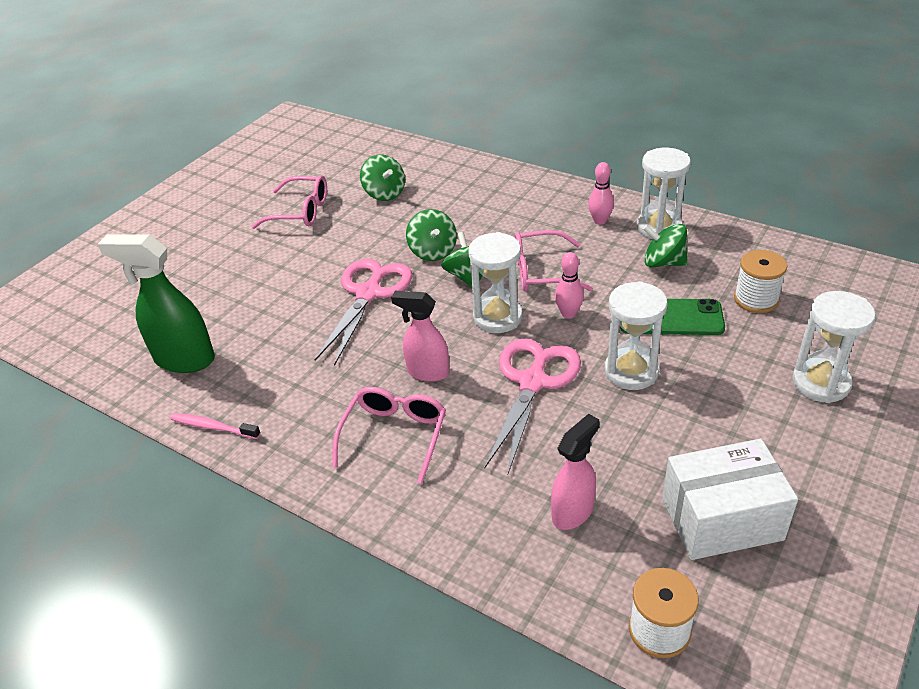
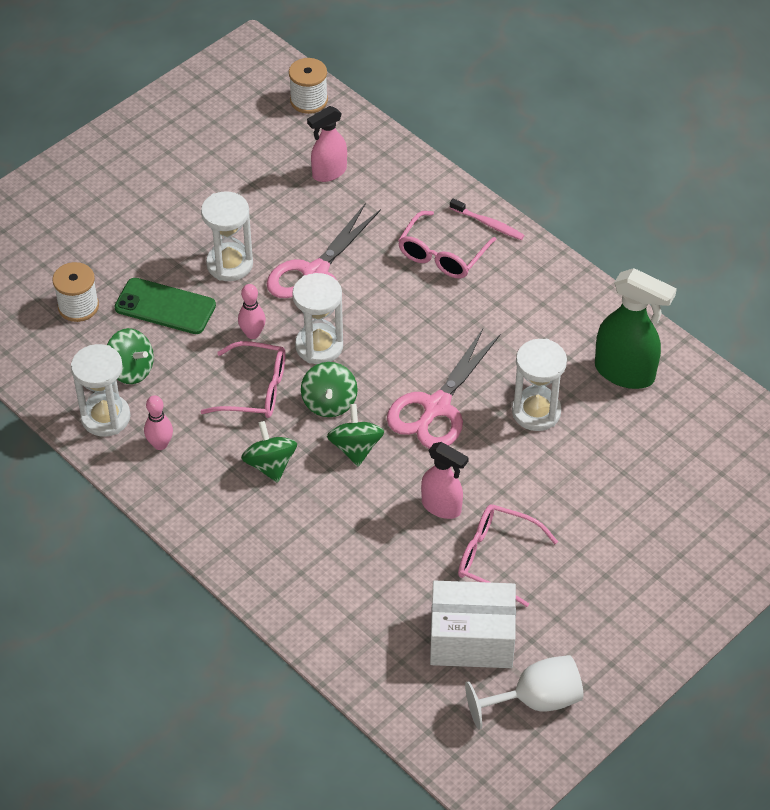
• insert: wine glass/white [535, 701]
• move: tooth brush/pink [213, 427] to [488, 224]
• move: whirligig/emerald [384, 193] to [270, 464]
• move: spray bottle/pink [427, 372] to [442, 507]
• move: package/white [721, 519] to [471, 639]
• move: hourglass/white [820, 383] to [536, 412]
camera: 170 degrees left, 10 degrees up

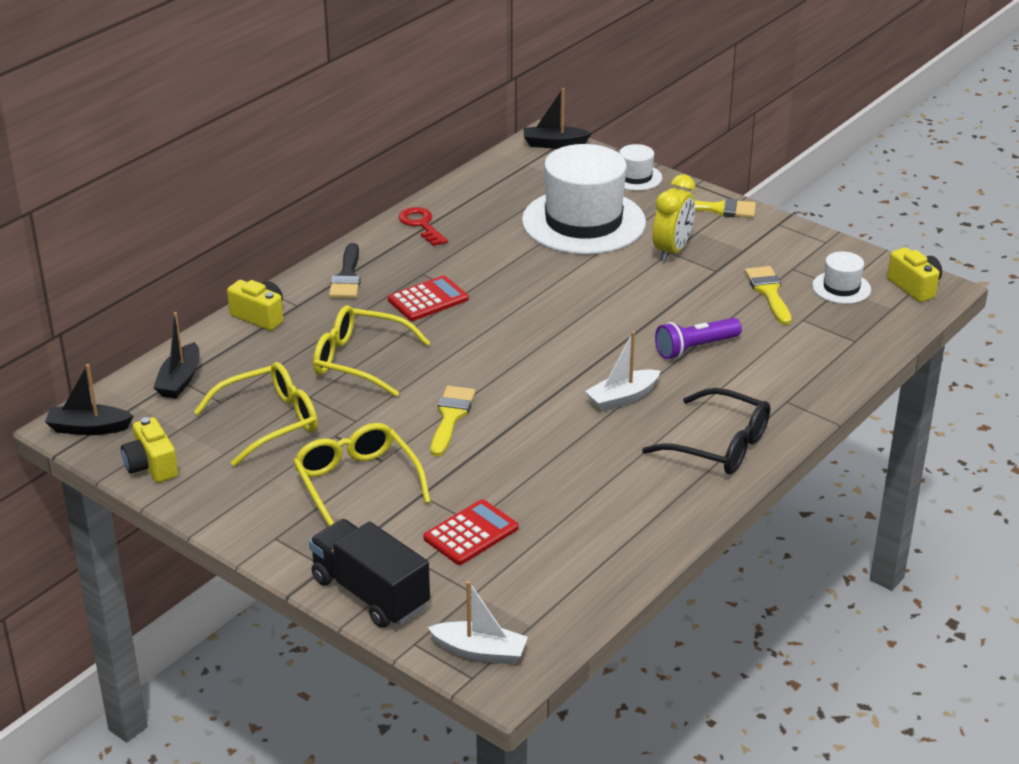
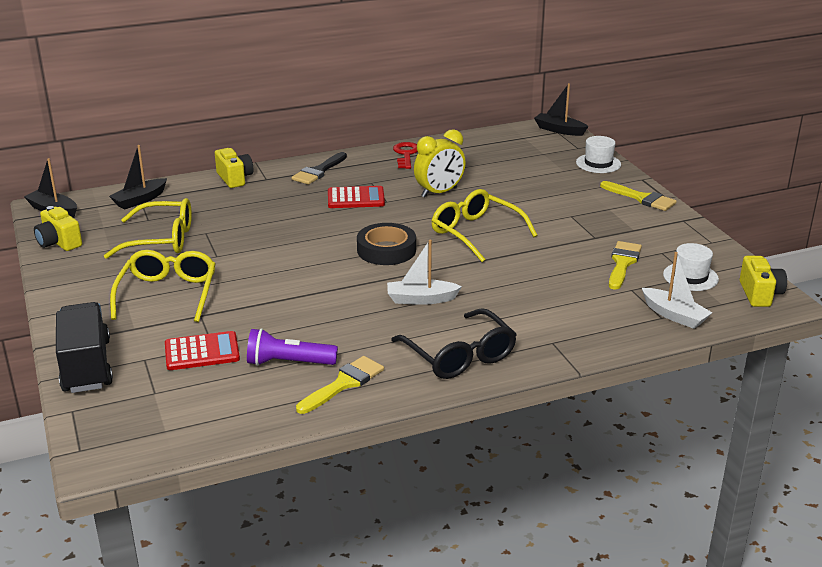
• delete: top hat/white [583, 222]
• insert: sticky tape/jet-black [386, 250]
• move: glasses/bright yellow [359, 361] to [476, 233]
• move: sailboat/white [480, 651] to [674, 315]
• move: brush/bright yellow [451, 417] to [344, 384]
• move: alarm clock/bright yellow [672, 250] to [439, 192]
• move: pocket torch/purple [695, 348] to [288, 363]
• rotate: photo camera/bright yellow [151, 466] = [59, 243] 45 degrees counterclockwise
camera: 30 degrees right, 5 degrees down

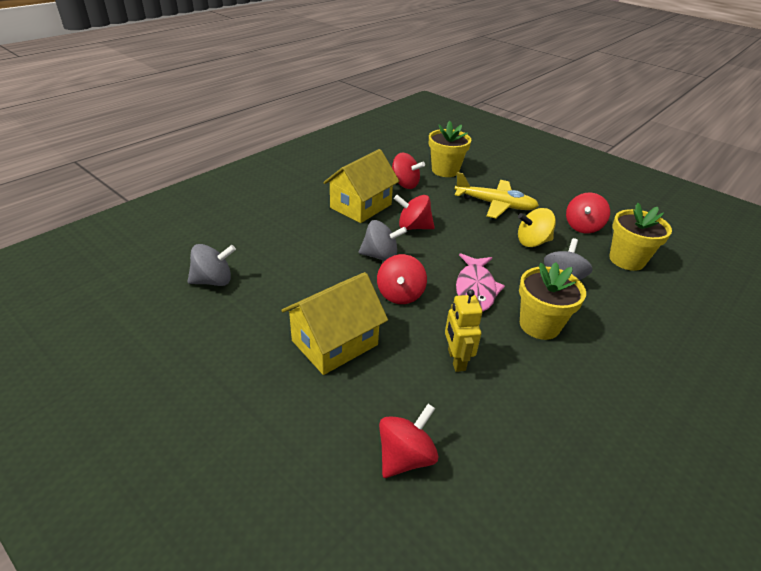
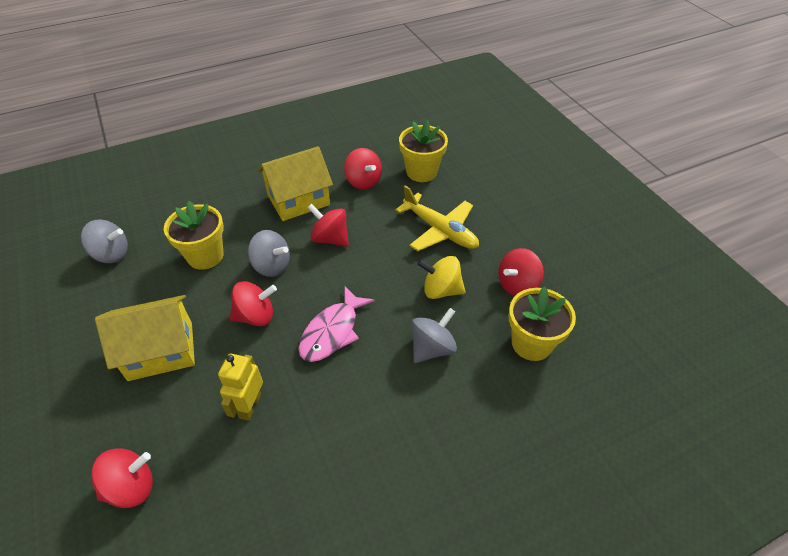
• move: potted plant/bright yellow [539, 325] to [205, 256]
• rotate: whirligig/crimson [400, 294] = [256, 316] 135 degrees counterclockwise
camera: 25 degrees right, 10 degrees up

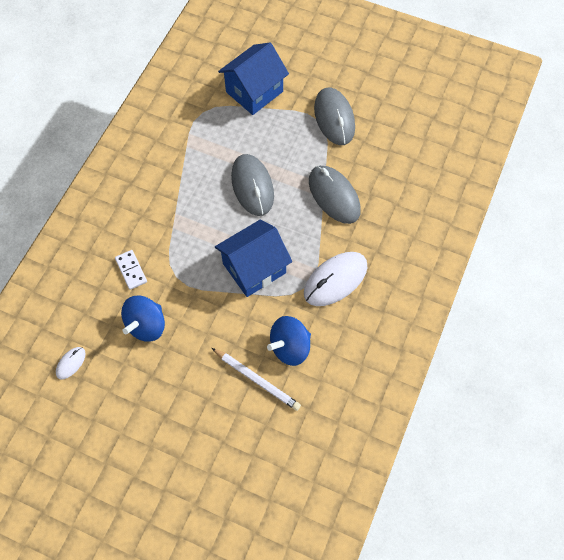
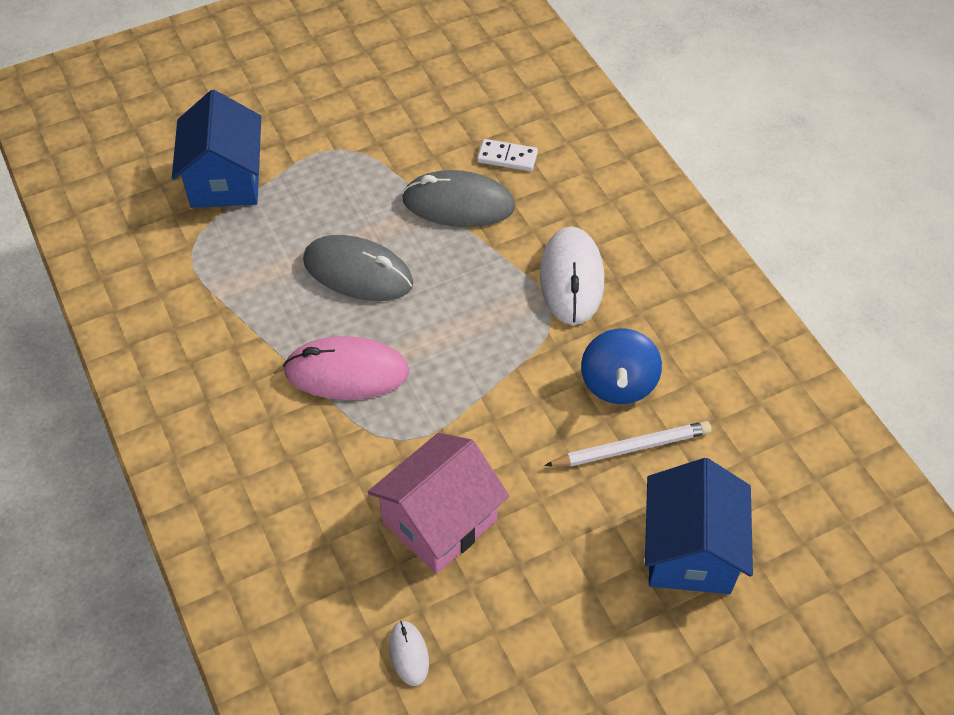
• delete: computer mouse/ash-grey [334, 118]
• insert: computer mouse/pink [346, 372]
• move: domino piece/white [131, 270] to [507, 157]
• move: house/cobalt [254, 268] to [689, 551]
• replace: whirligig/cobalt [146, 325] to house/pink [439, 521]
camera: 50 degrees left, 10 degrees down

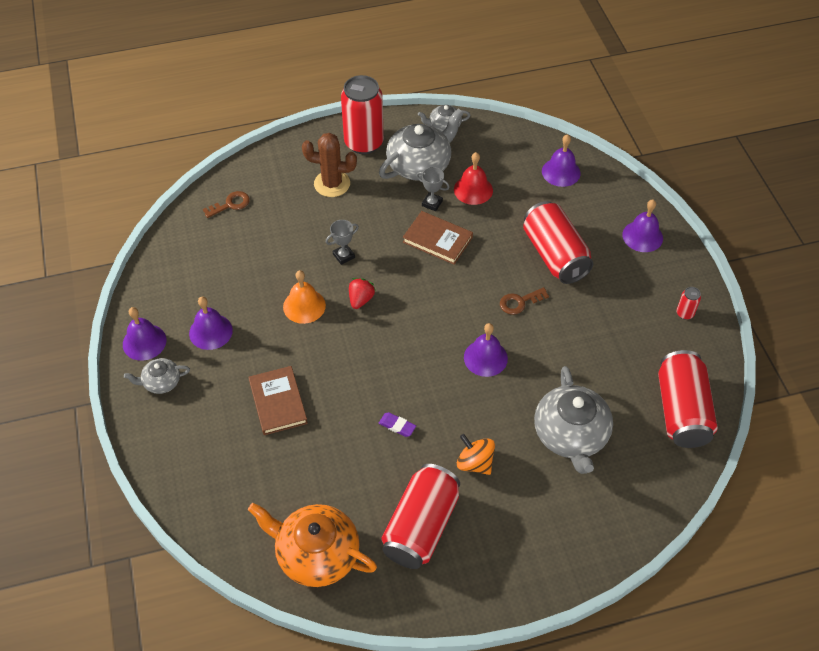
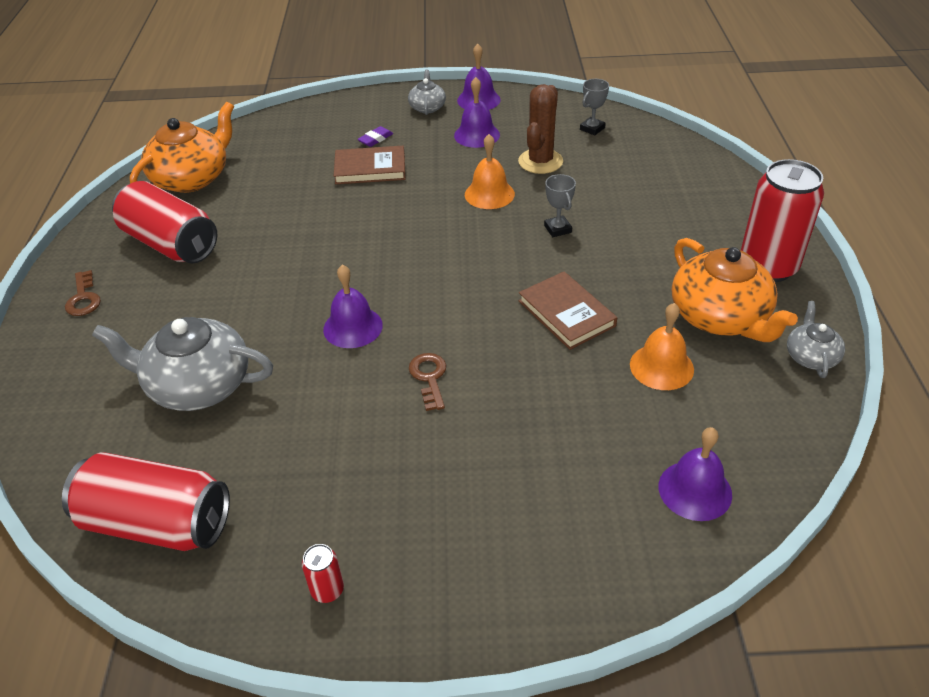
• delete: berry/crimson [361, 299]
• delete: whirligig/bright orange [475, 463]
• delete: can/crimson [555, 255]
• delete: bell/purple [642, 236]
• move: key/russet [230, 204] to [83, 298]
• move: prickly plant/russet [332, 184] to [540, 161]
• move: eraser/purple [397, 426] to [375, 139]
• move: award cup/ash-grey [432, 203] to [592, 129]
• recolor: teapot/ash-grey [420, 165] to teapot/bright orange [720, 317]
• recolor: bell/crimson [473, 190] to bell/bright orange [661, 366]
• rotate: hardback/russet [437, 240] = [566, 313] 75 degrees counterclockwise
camera: 105 degrees right, 10 degrees down

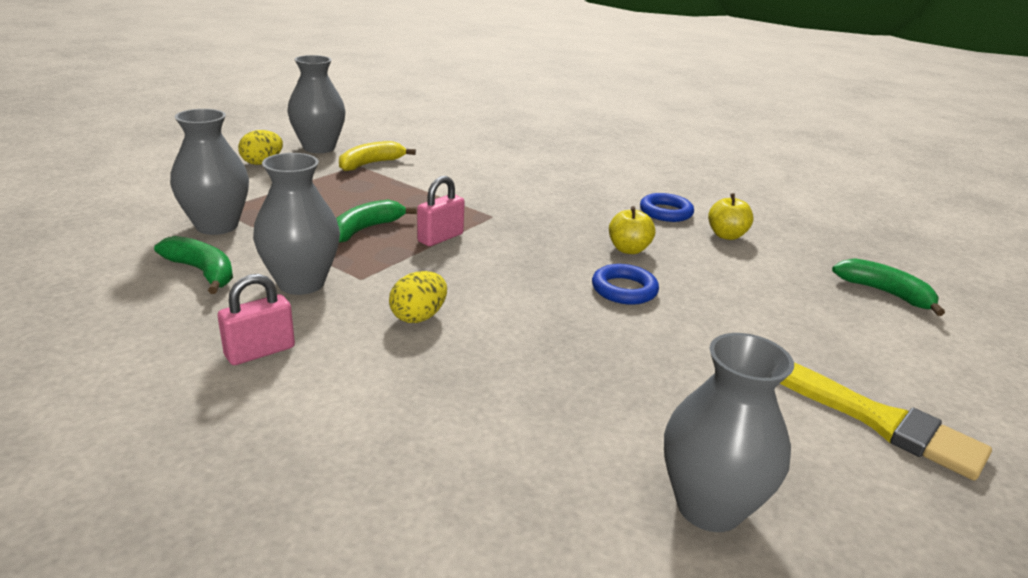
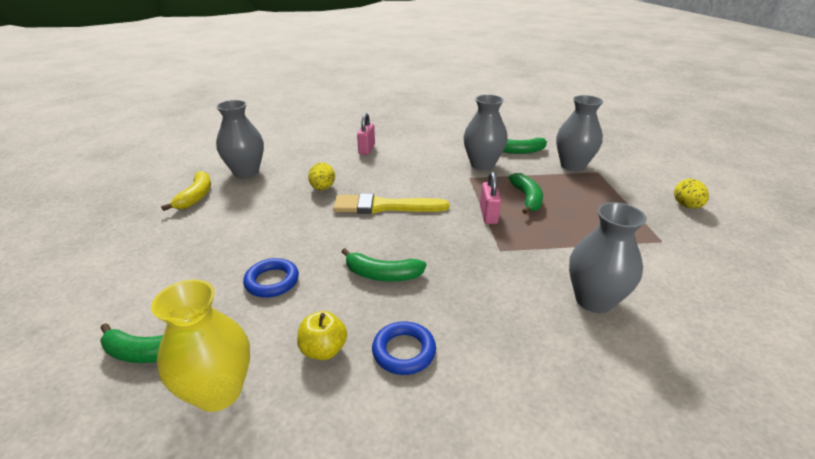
• insert: vase/bright yellow [219, 392]
• move: small lock/pink [260, 352] to [366, 149]
• move: vase/ash-grey [319, 148] to [594, 300]
• move: banana/bright yellow [371, 164] to [196, 196]
• move: egg shape/bright yellow [418, 317] to [323, 188]
• move: torus/cobalt [624, 289] to [272, 281]
• move: brush/bright yellow [874, 419] to [384, 206]
• replace: apple fruit/bright yellow [628, 249] to banana/emerald [382, 274]
camera: 140 degrees right, 5 degrees up

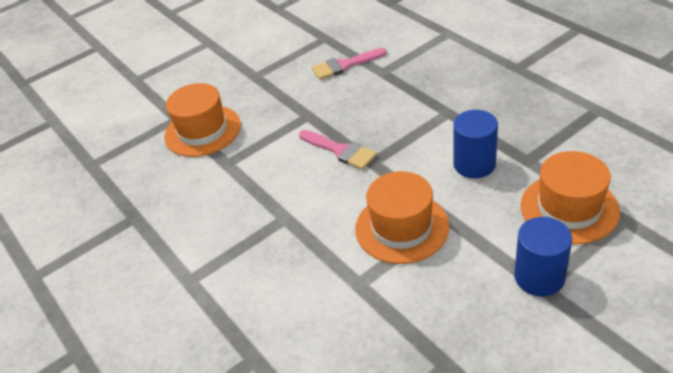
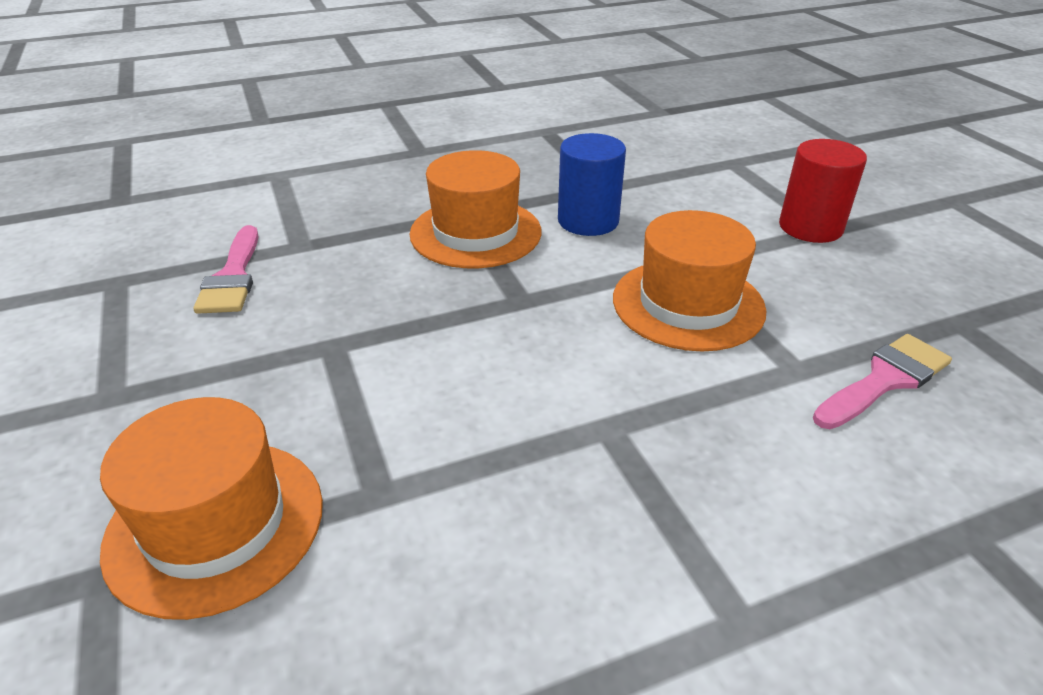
• move: brush/pink [340, 151] to [885, 380]
• move: top hat/bright orange [569, 208] to [475, 233]
• recolor: cylinder shape/cobalt [539, 277] to cylinder shape/crimson [810, 227]
camera: 80 degrees left, 5 degrees down

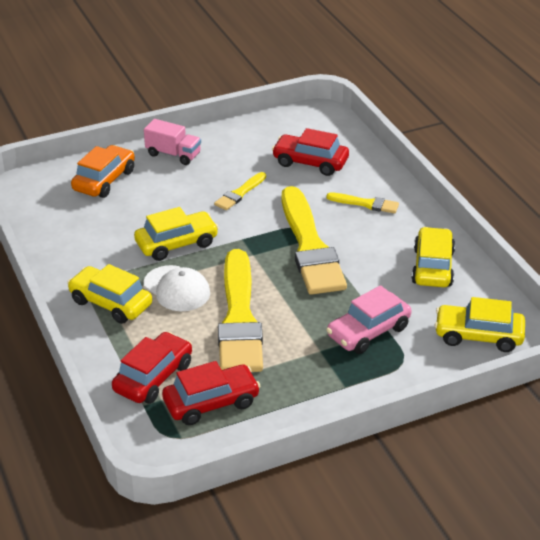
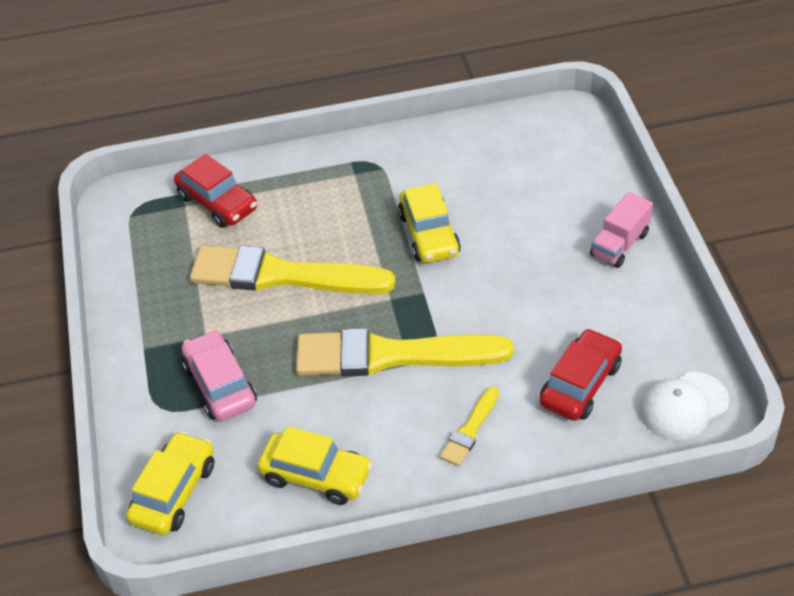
• delete: automobile/bright yellow [110, 303]
• delete: automobile/bright orange [104, 180]
• delete: automobile/crimson [211, 402]
• delete: brush/bright yellow [239, 193]
• move: cap/white [177, 289] to [683, 406]
camera: 105 degrees right, 10 degrees up

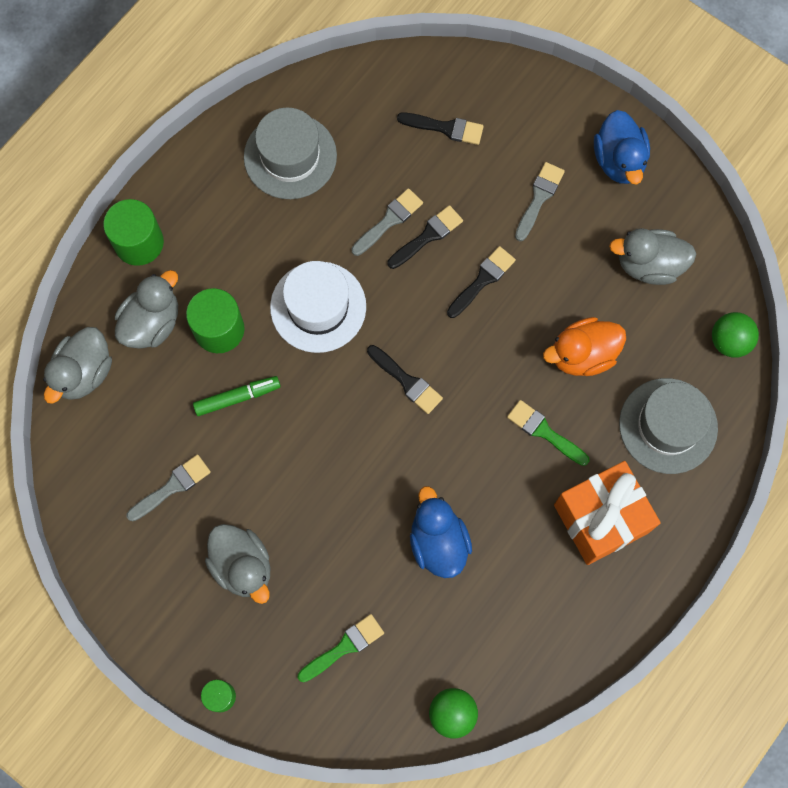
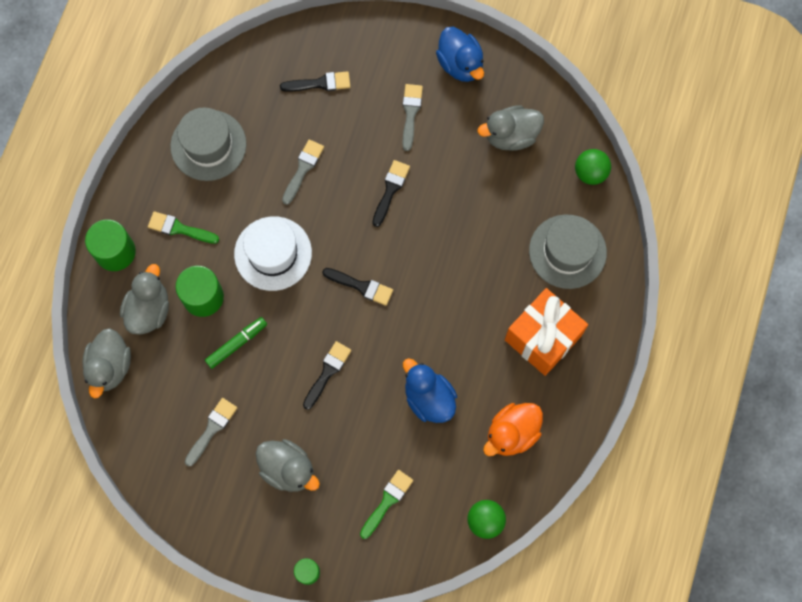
• move: brush/jet-black [427, 236] to [327, 372]
• move: brush/emerald [544, 432] to [180, 229]
• move: rubber duck/bright orange [582, 355] to [512, 433]
camera: 20 degrees left, 0 degrees up

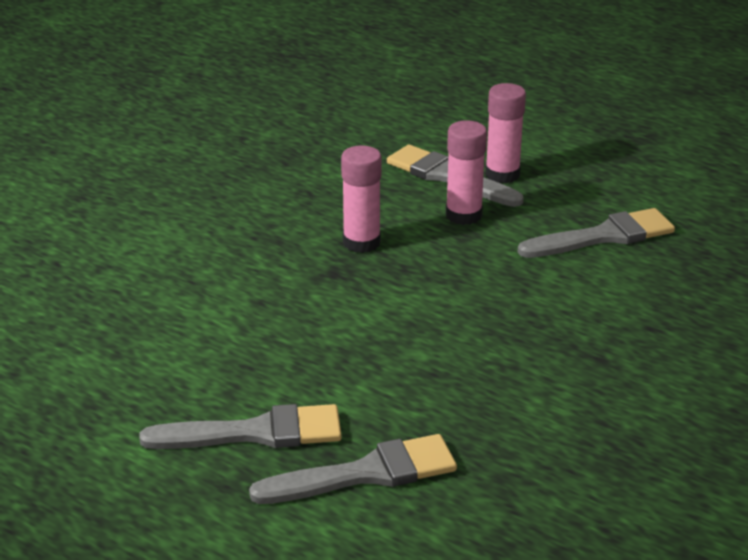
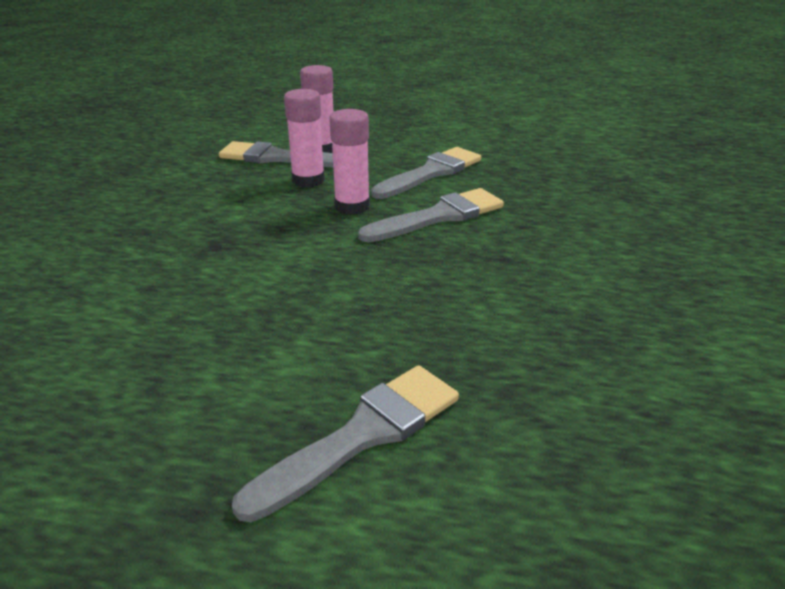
• move: brush/ash-grey [255, 433] to [439, 216]
• move: glue/pink [361, 242] to [352, 206]
camera: 25 degrees left, 0 degrees up

